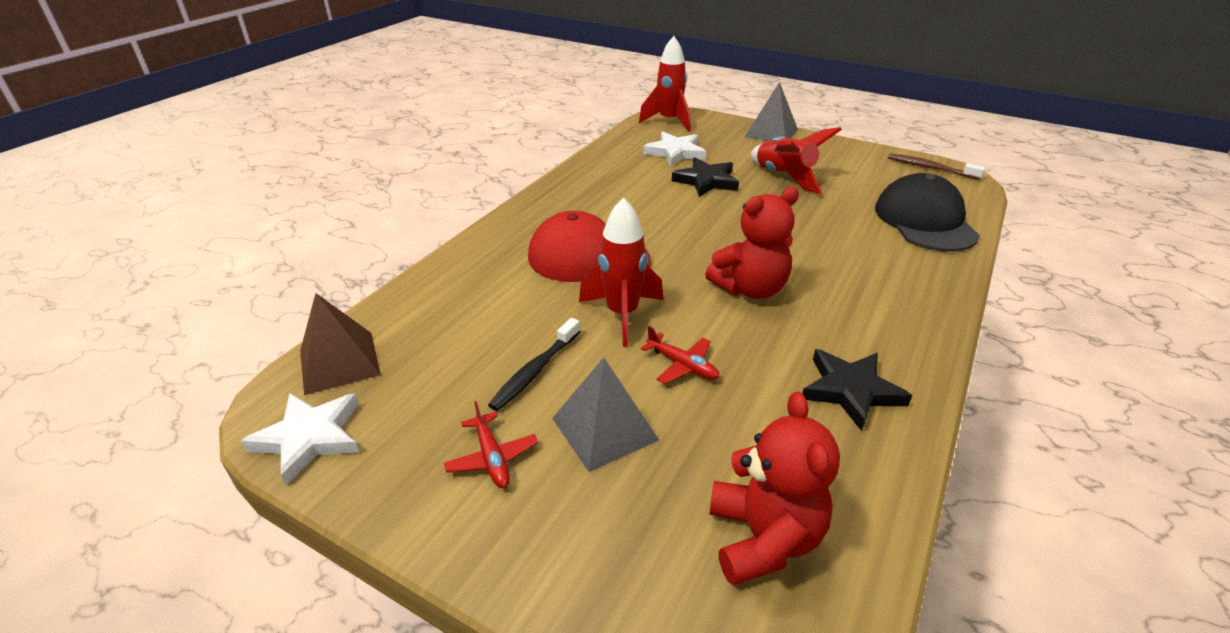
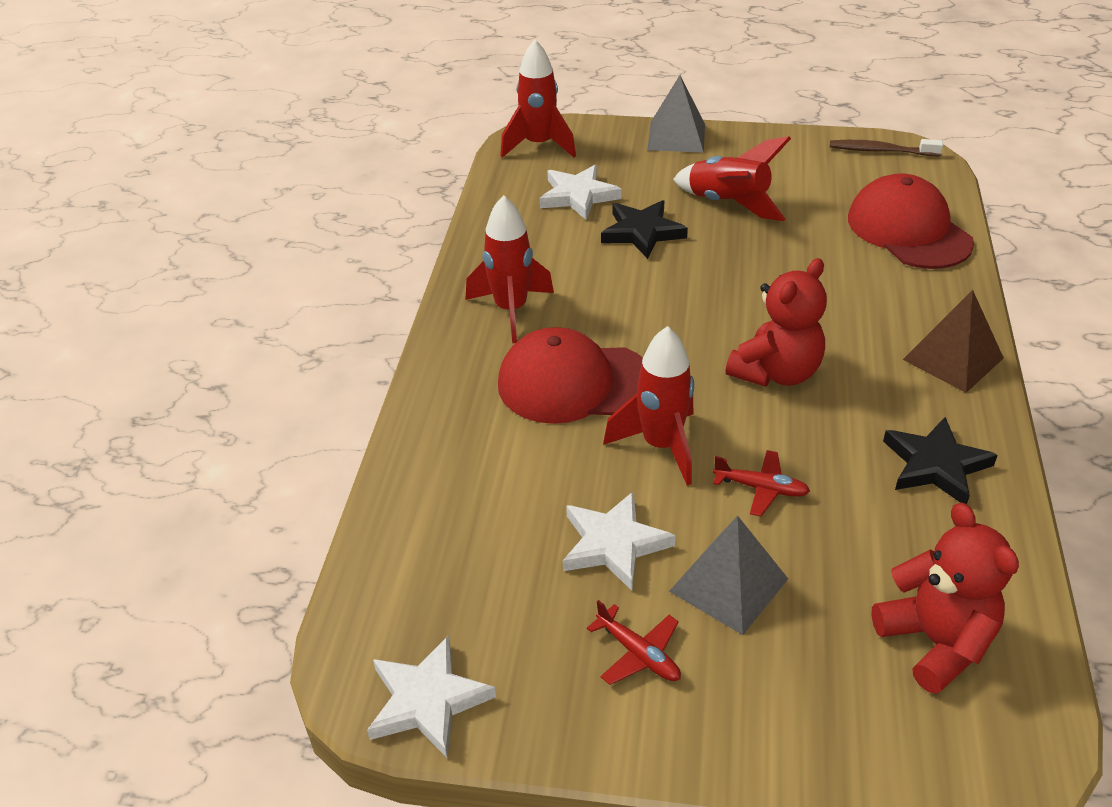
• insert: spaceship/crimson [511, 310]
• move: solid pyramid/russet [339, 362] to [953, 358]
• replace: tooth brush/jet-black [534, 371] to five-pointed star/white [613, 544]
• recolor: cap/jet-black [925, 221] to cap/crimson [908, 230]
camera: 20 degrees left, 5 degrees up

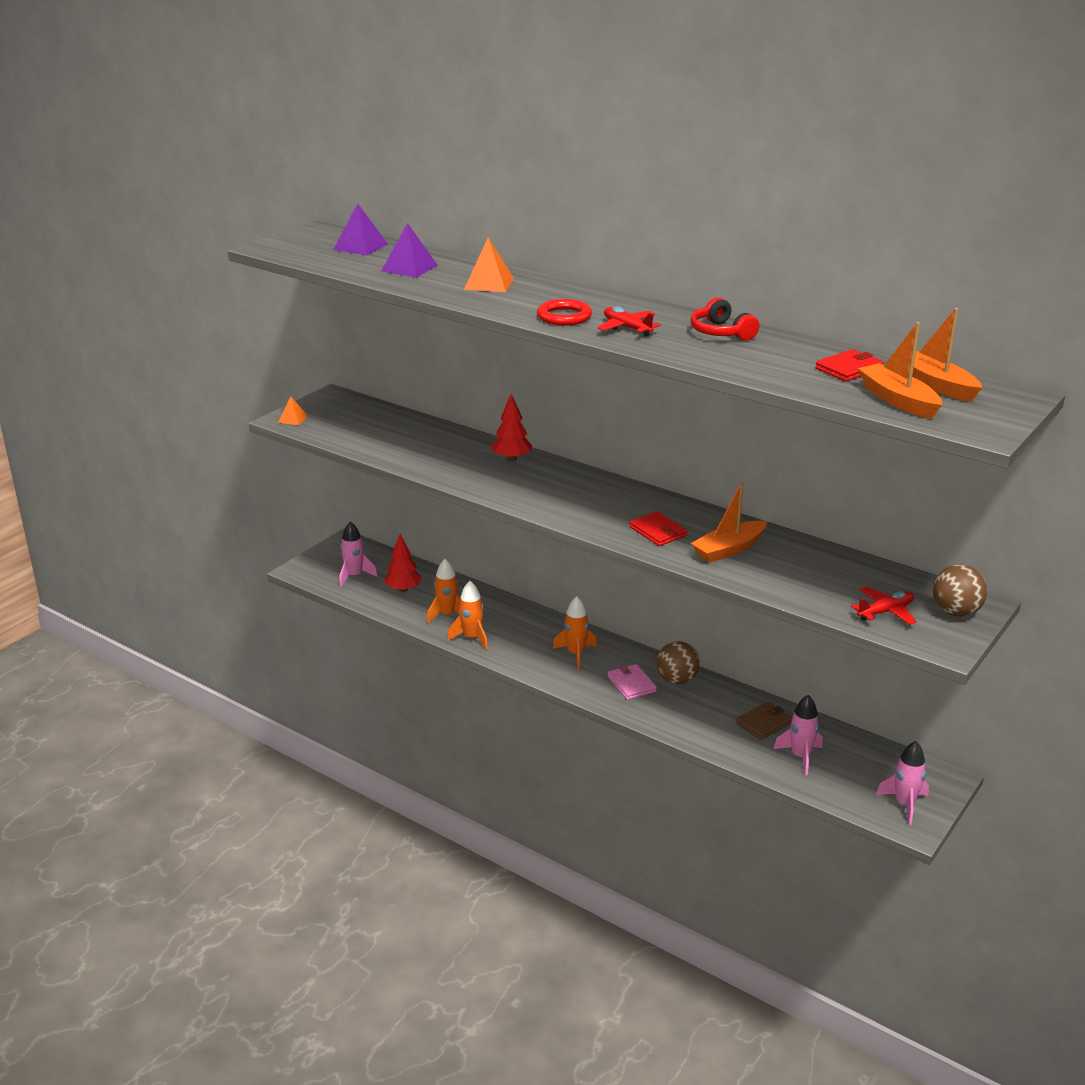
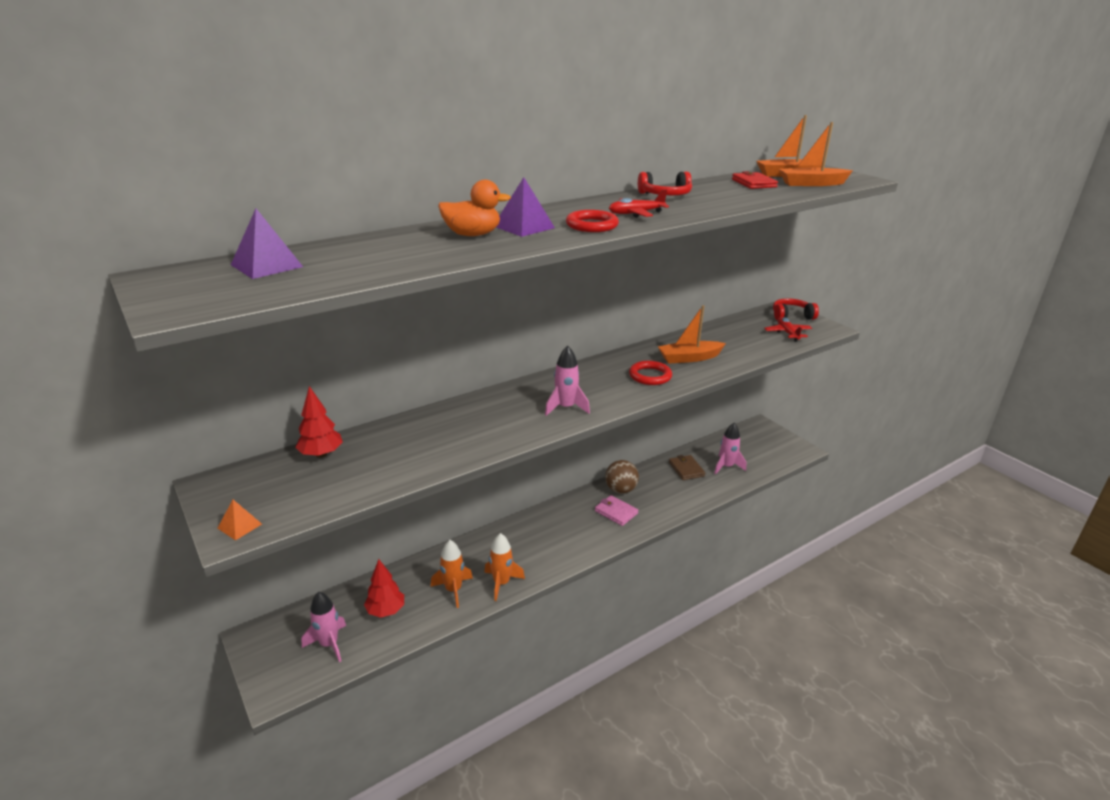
• delete: spaceship/bright orange [575, 654]
• move: solid pyramid/purple [409, 268] to [524, 227]
• move: toy tree/crimson [512, 459] to [321, 454]
• move: spaceship/pink [904, 804] to [565, 408]
• replace: solid pyramid/bright orange [489, 283] to rubber duck/bright orange [472, 235]
• replace: wallet/crimson [658, 532] to torus/crimson [650, 376]
• replace: ball/russet [955, 612] to headphones/crimson [791, 316]
• rotate: wallet/pink [631, 684] = [616, 512] 45 degrees clockwise
• rotate: sailboat/bright orange [729, 549] = [689, 358] 90 degrees clockwise
camera: 70 degrees left, 0 degrees up

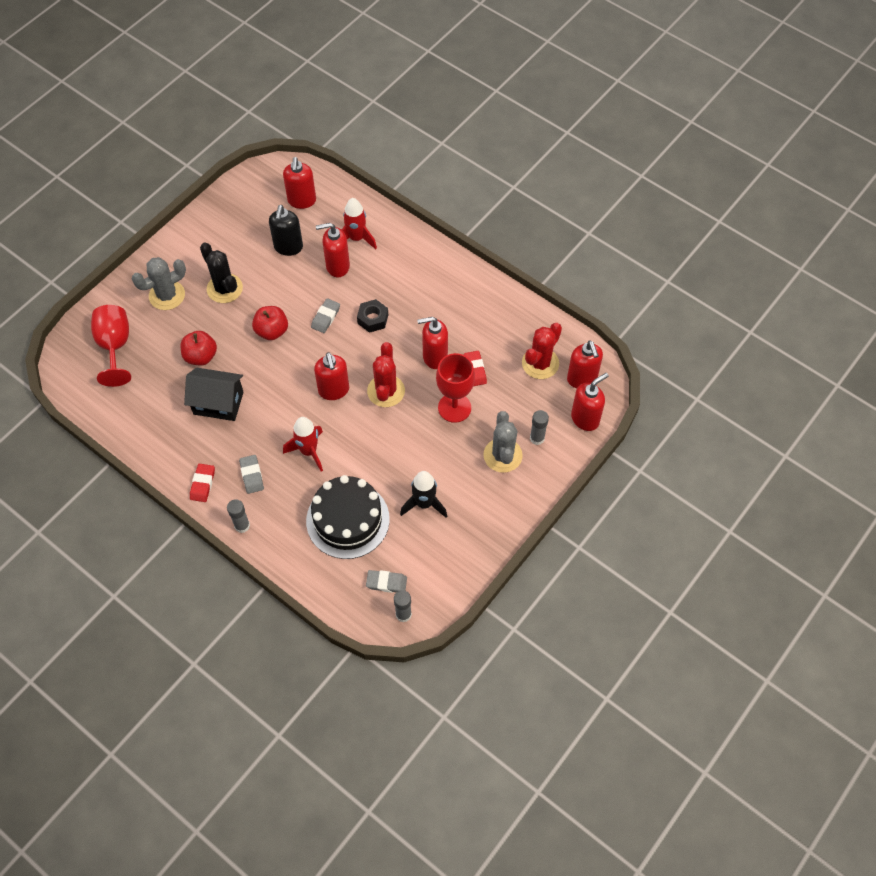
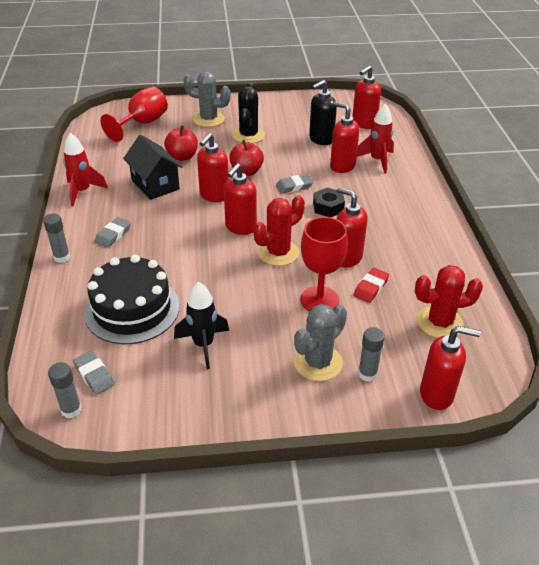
• delete: eraser/crimson [202, 484]
• move: spaceship/crimson [308, 451] to [82, 191]
• move: soap pump/crimson [582, 379] to [214, 195]
camera: 45 degrees right, 20 degrees down

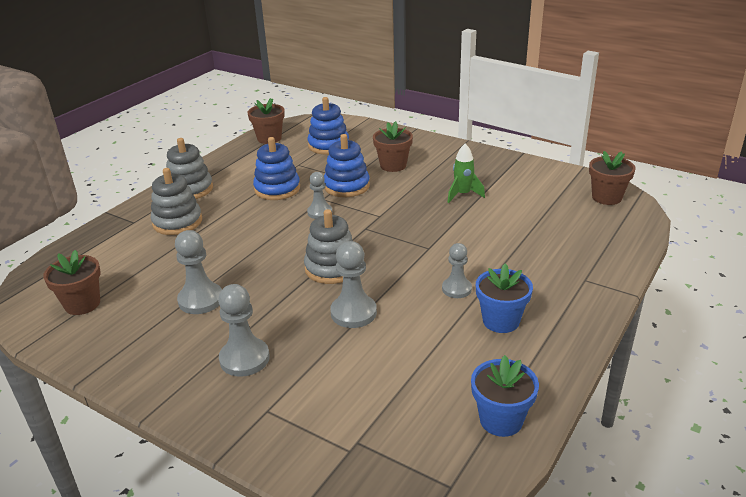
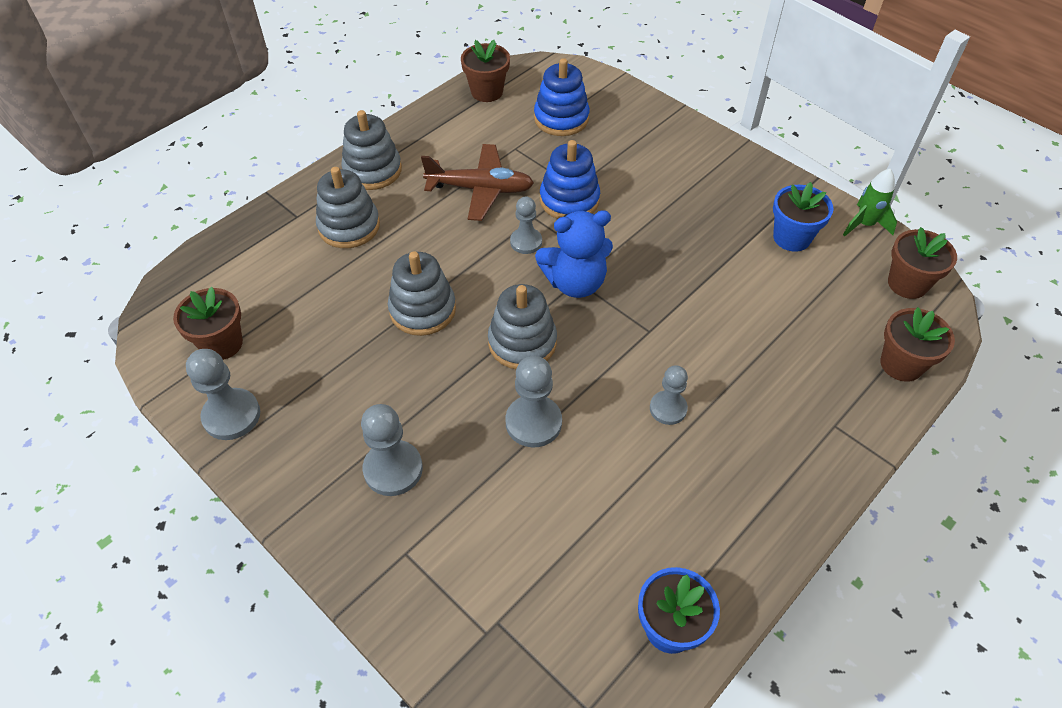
• insert: ring stacker/ash-grey [422, 310]
• insert: teddy bear/cobalt [575, 283]
• move: game pawn/ash-grey [201, 300] to [231, 415]
• move: potted plant/russet [393, 165] to [901, 364]
• move: spaceship/emerald [463, 195] to [864, 224]
• move: potted plant/cobalt [501, 321] to [791, 238]
• replace: ring stacker/cobalt [277, 189] to toy plane/russet [480, 189]
camera: 10 degrees right, 20 degrees up

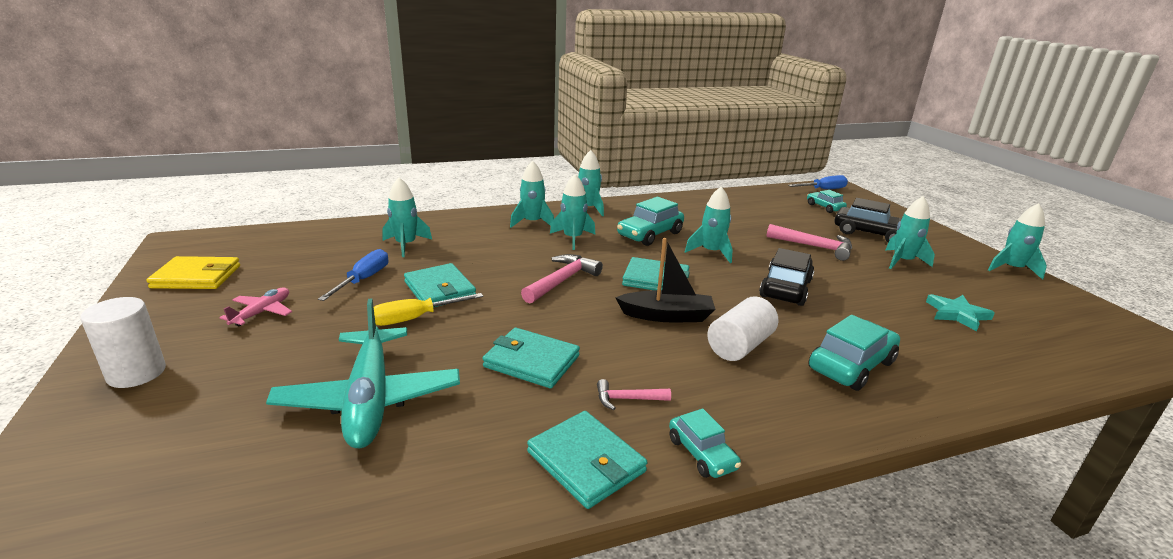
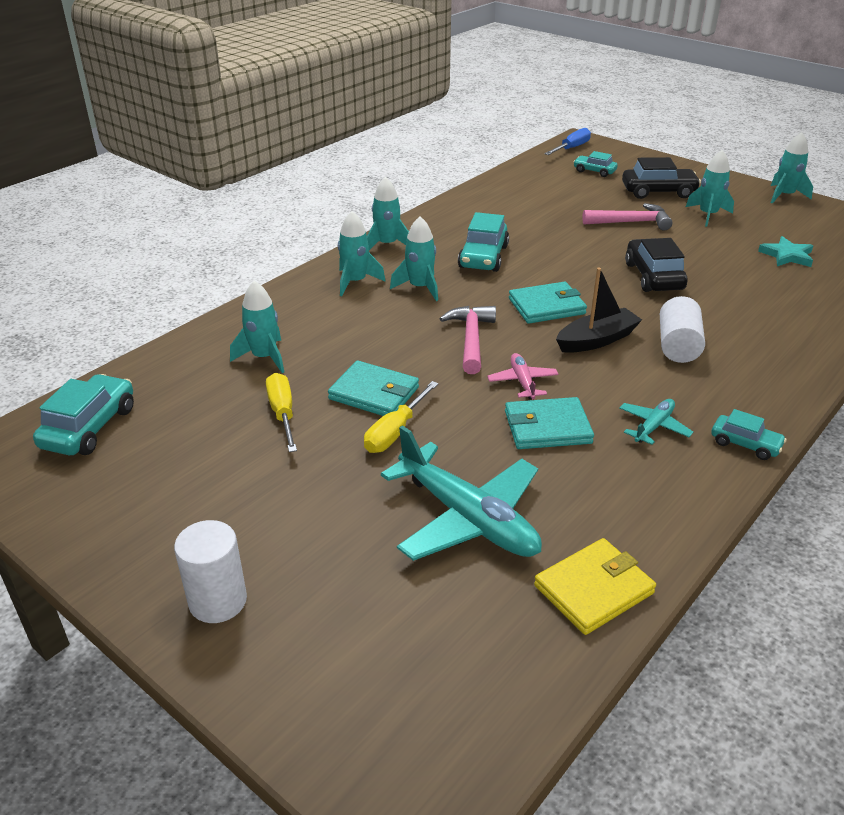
• delete: wallet/aqua [585, 462]
• delete: spaceship/aqua [711, 252]
• move: wallet/bright yellow [196, 277] to [594, 589]
• move: toy plane/pink [262, 312] to [522, 382]
• move: automobile/aqua [851, 365] to [89, 427]
• replace: hammer/pink [627, 399] to toy plane/aqua [653, 426]
• recolor: hand screwdriver/cobalt [363, 279] to hand screwdriver/bright yellow [282, 413]
camera: 30 degrees left, 10 degrees up

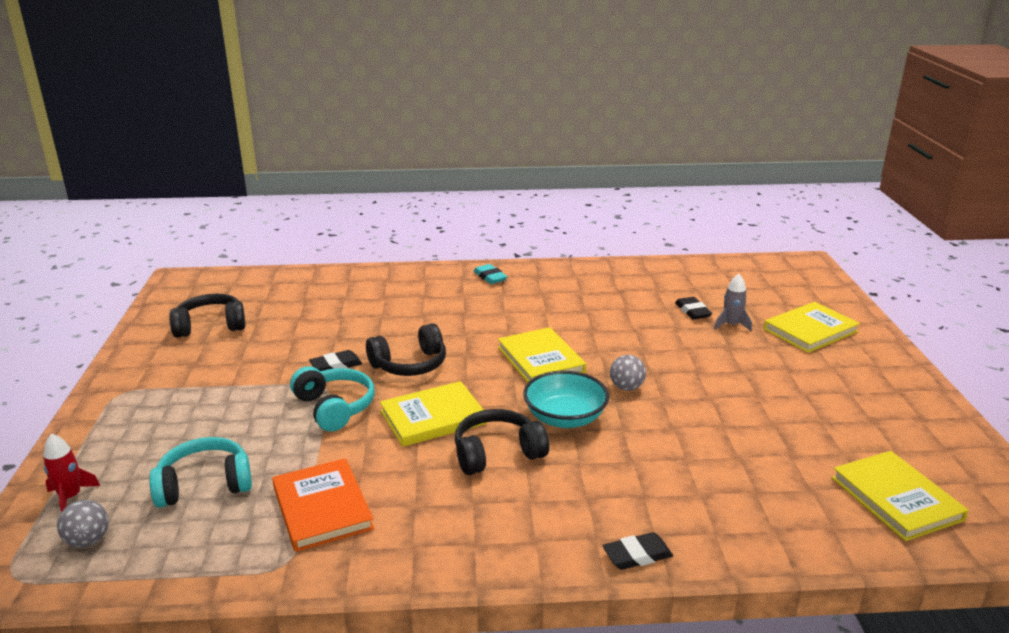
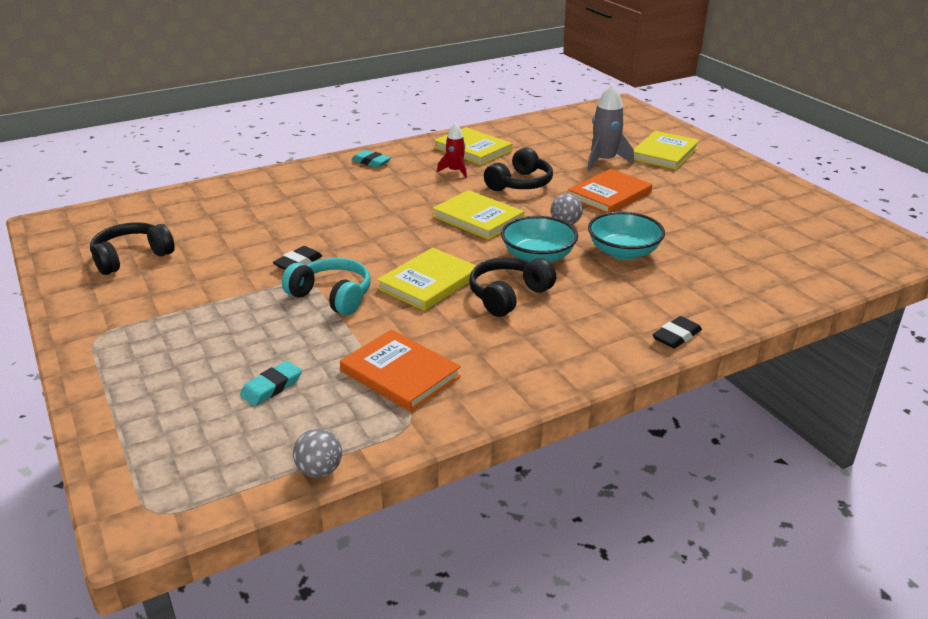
• delete: eraser/jet-black [692, 311]
• insert: hardback/bright orange [609, 195]
• insert: bowl/aqua [623, 252]
• move: spaceship/crimson [71, 497] to [455, 171]
• move: ball/ash-grey [88, 540] to [319, 470]
• move: headphones/jet-black [410, 364] to [520, 184]
• move: hardback/bright yellow [896, 498] to [473, 149]
• replace: headphones/aqua [204, 485] to eraser/aqua [271, 387]
• resize: spaceship/ash-grey [731, 325] = [604, 161] x1.59
camera: 25 degrees left, 5 degrees up

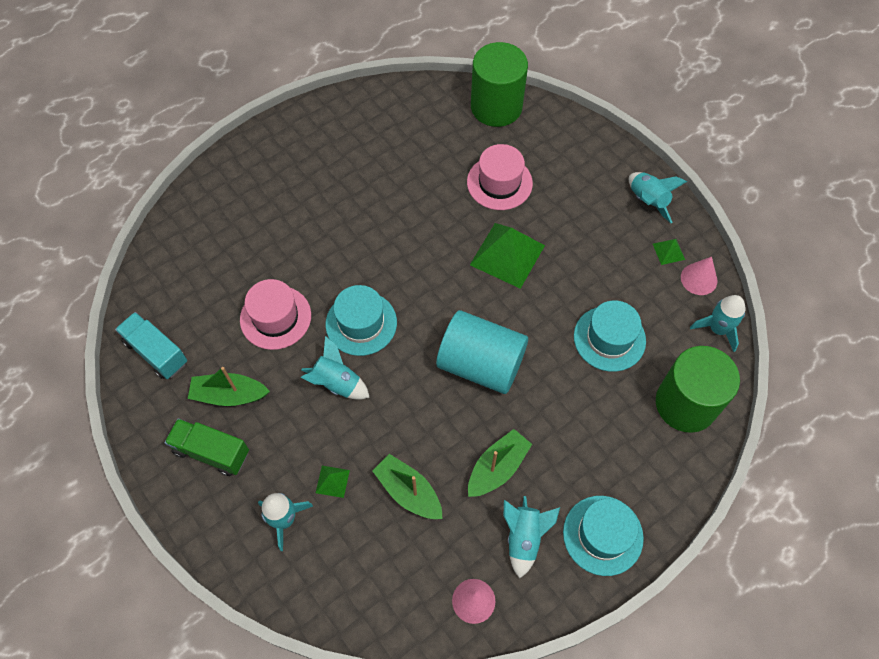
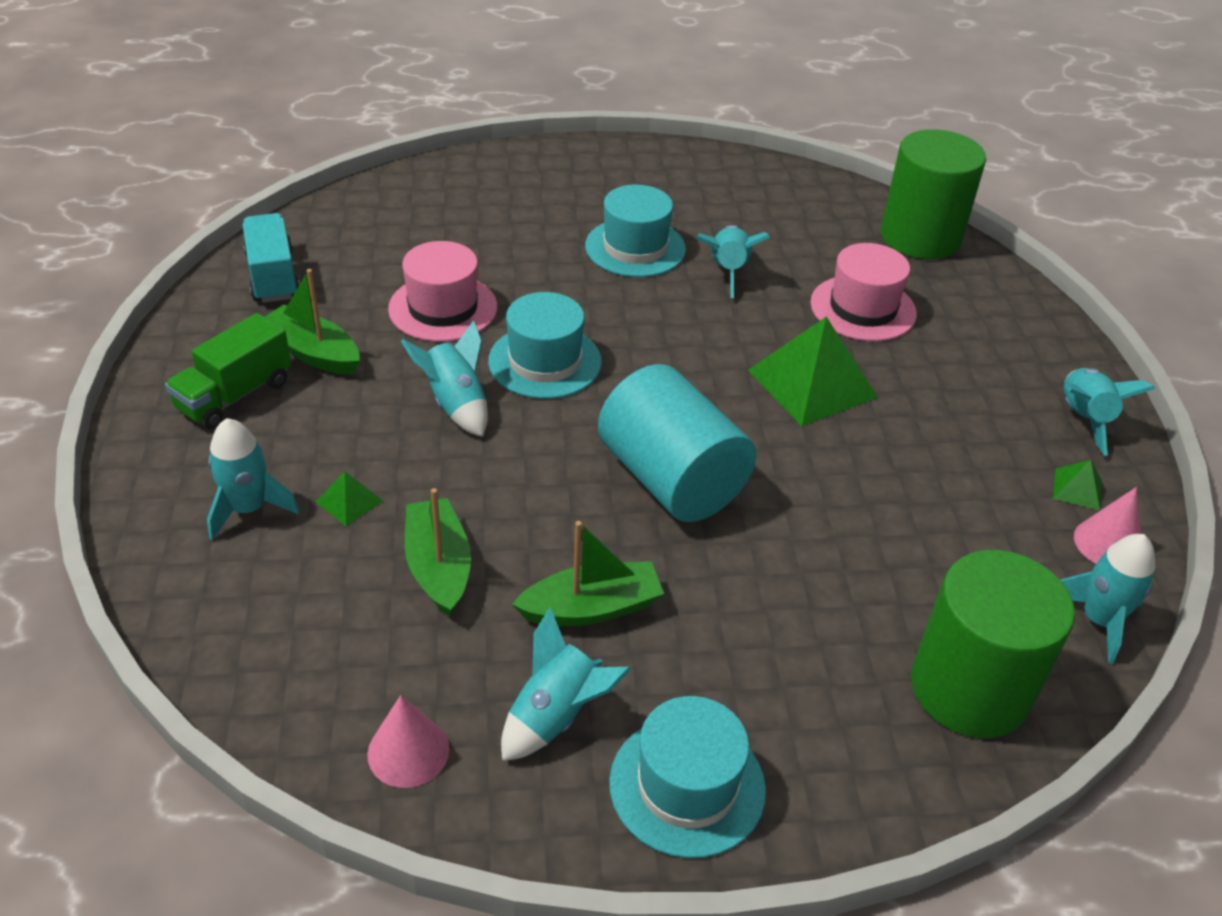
• insert: spaceship/aqua [728, 271]
• move: top hat/aqua [609, 338] to [635, 247]
• rotate: toy truck/emerald [211, 452] = [235, 395] 105 degrees counterclockwise
camera: 30 degrees right, 20 degrees down

